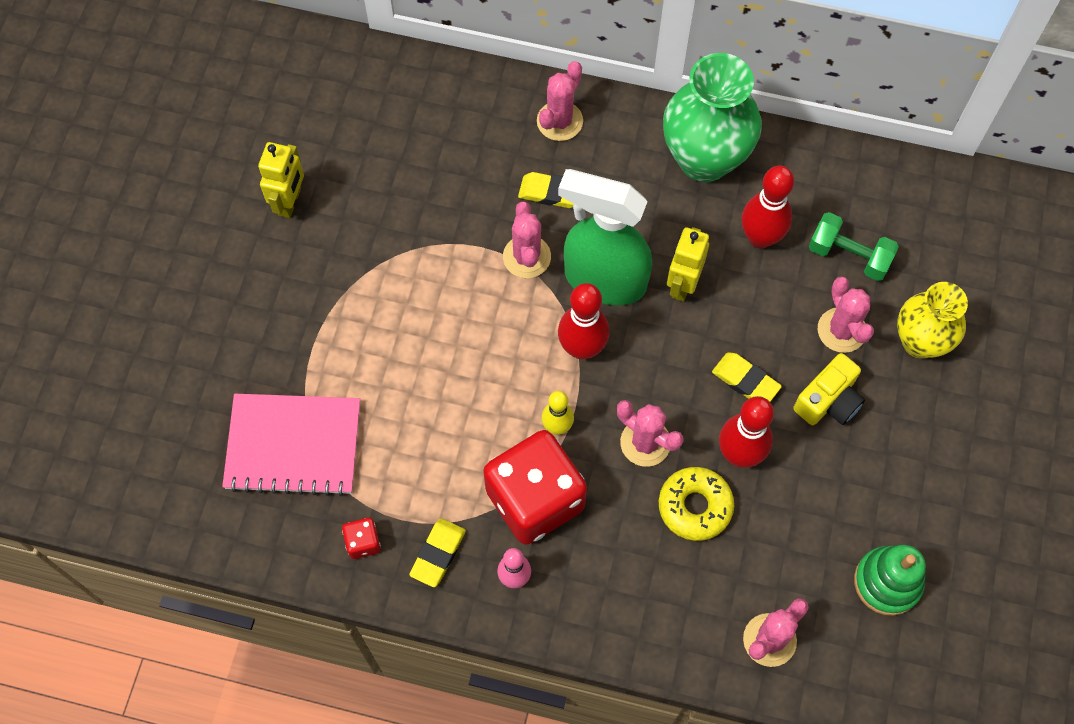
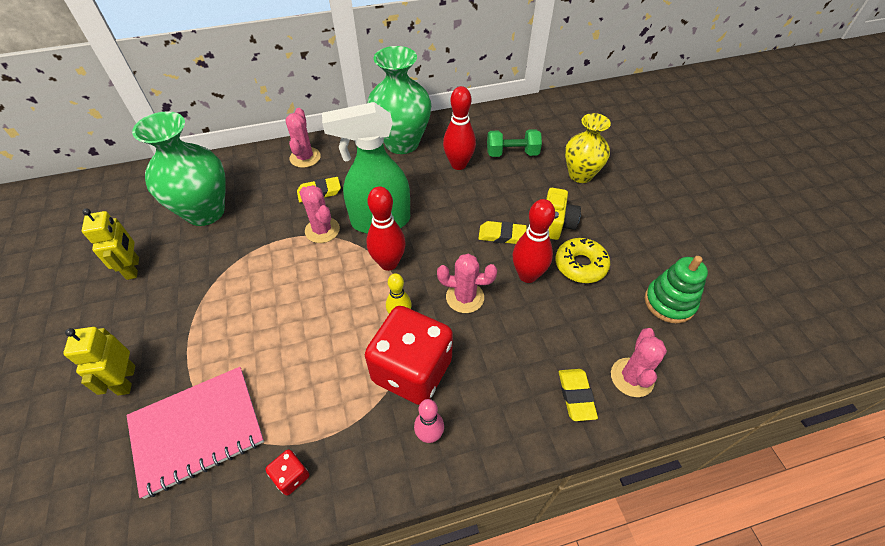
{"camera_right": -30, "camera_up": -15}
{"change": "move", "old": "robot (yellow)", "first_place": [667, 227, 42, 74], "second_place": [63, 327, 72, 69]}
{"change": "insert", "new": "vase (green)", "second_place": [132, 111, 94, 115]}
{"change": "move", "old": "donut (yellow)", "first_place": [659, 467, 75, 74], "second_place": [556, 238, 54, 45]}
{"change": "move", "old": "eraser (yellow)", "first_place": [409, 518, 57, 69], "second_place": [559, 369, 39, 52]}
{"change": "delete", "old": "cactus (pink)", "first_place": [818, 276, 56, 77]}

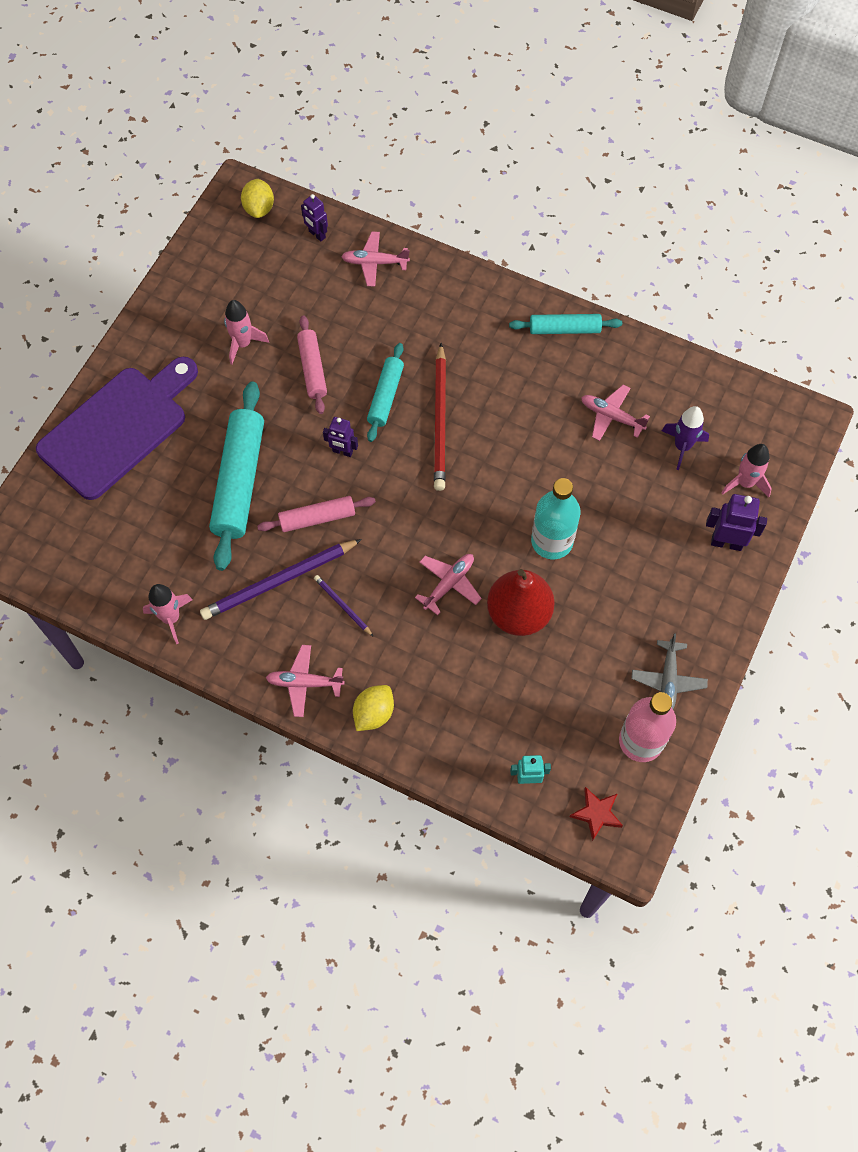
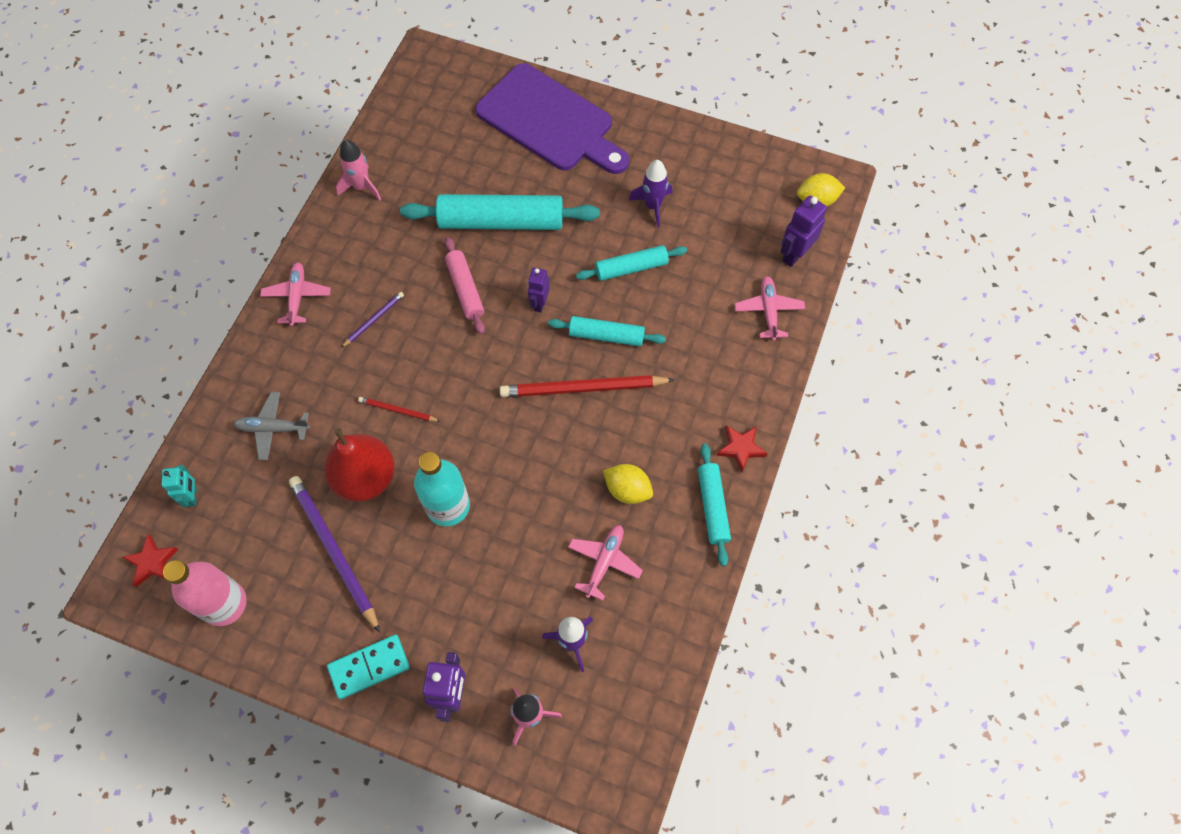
{"camera_right": 85, "camera_up": 0}
{"change": "move", "old": "plane (grey)", "first_place": [631, 633, 77, 76], "second_place": [233, 392, 77, 69]}
{"change": "move", "old": "pencil (purple)", "first_place": [200, 539, 162, 81], "second_place": [289, 476, 91, 157]}
{"change": "insert", "new": "domino (turquoise)", "second_place": [327, 635, 83, 64]}
{"change": "replace", "old": "plane (pink)", "new": "pencil (red)", "first_place": [415, 554, 67, 61], "second_place": [358, 397, 82, 25]}
{"change": "recolor", "old": "rolling pin (pink)", "new": "rolling pin (turquoise)", "first_place": [297, 316, 30, 98], "second_place": [576, 245, 111, 36]}
{"change": "move", "old": "lemon (yellow)", "first_place": [353, 685, 41, 46], "second_place": [603, 464, 50, 40]}
{"change": "recolor", "old": "rocket (pink)", "new": "rocket (purple)", "first_place": [224, 300, 45, 65], "second_place": [629, 160, 44, 68]}
{"change": "insert", "new": "star (red)", "second_place": [716, 425, 52, 47]}
{"change": "resize", "old": "robot (purple)", "first_place": [301, 194, 27, 48], "second_place": [781, 196, 46, 71], "factor": 1.51}

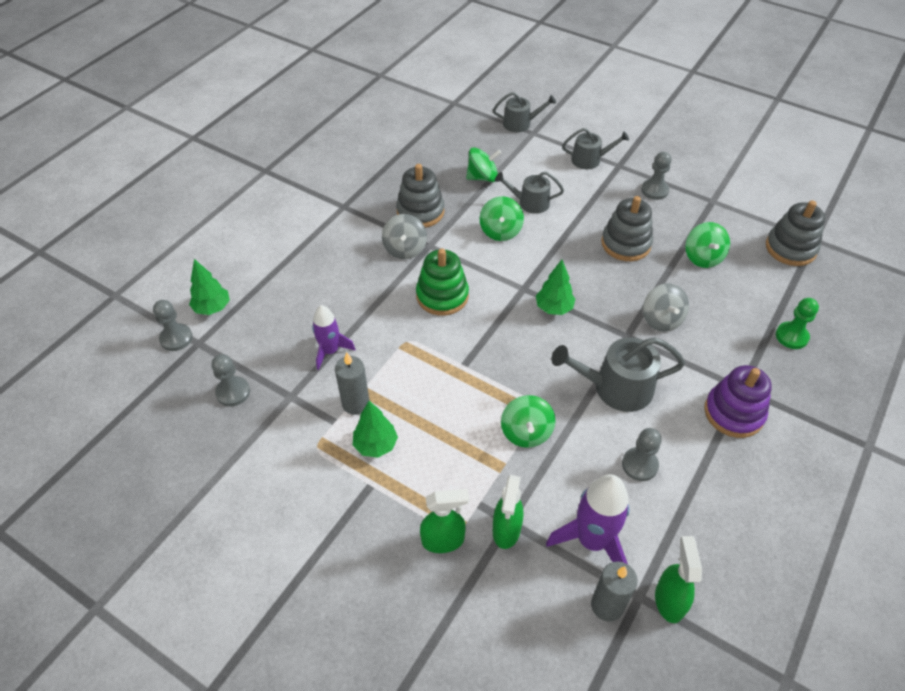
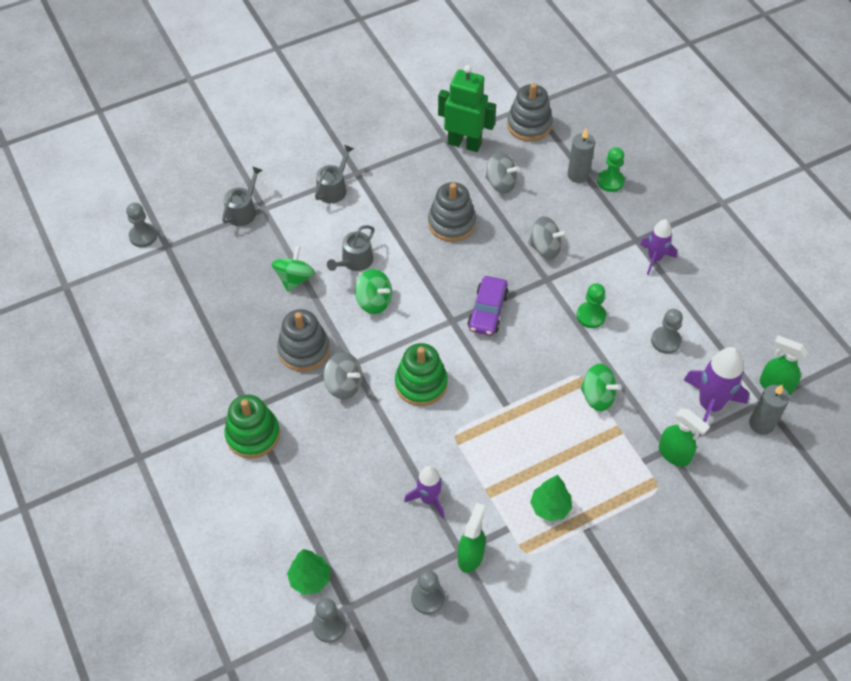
{"camera_right": -60, "camera_up": 5}
{"change": "move", "old": "pawn (grey)", "first_place": [641, 152, 31, 48], "second_place": [126, 203, 31, 44]}
{"change": "insert", "new": "stacking toy (green)", "second_place": [224, 395, 56, 64]}
{"change": "insert", "new": "robot (green)", "second_place": [438, 65, 58, 87]}
{"change": "move", "old": "spray bottle (green)", "first_place": [420, 489, 49, 64], "second_place": [458, 502, 28, 71]}
{"change": "replace", "old": "tree (green)", "new": "car (purple)", "first_place": [536, 260, 39, 55], "second_place": [468, 276, 41, 60]}
{"change": "recolor", "old": "spinning top (green)", "new": "spinning top (grey)", "first_place": [685, 222, 45, 46], "second_place": [485, 152, 35, 41]}
{"change": "move", "old": "candle (grey)", "first_place": [335, 353, 34, 62], "second_place": [567, 128, 28, 55]}
{"change": "replace", "old": "watering can (grey)", "new": "pawn (green)", "first_place": [551, 337, 134, 75], "second_place": [577, 283, 29, 45]}
{"change": "replace", "old": "stacking toy (purple)", "new": "rocket (purple)", "first_place": [704, 365, 68, 73], "second_place": [640, 219, 37, 56]}

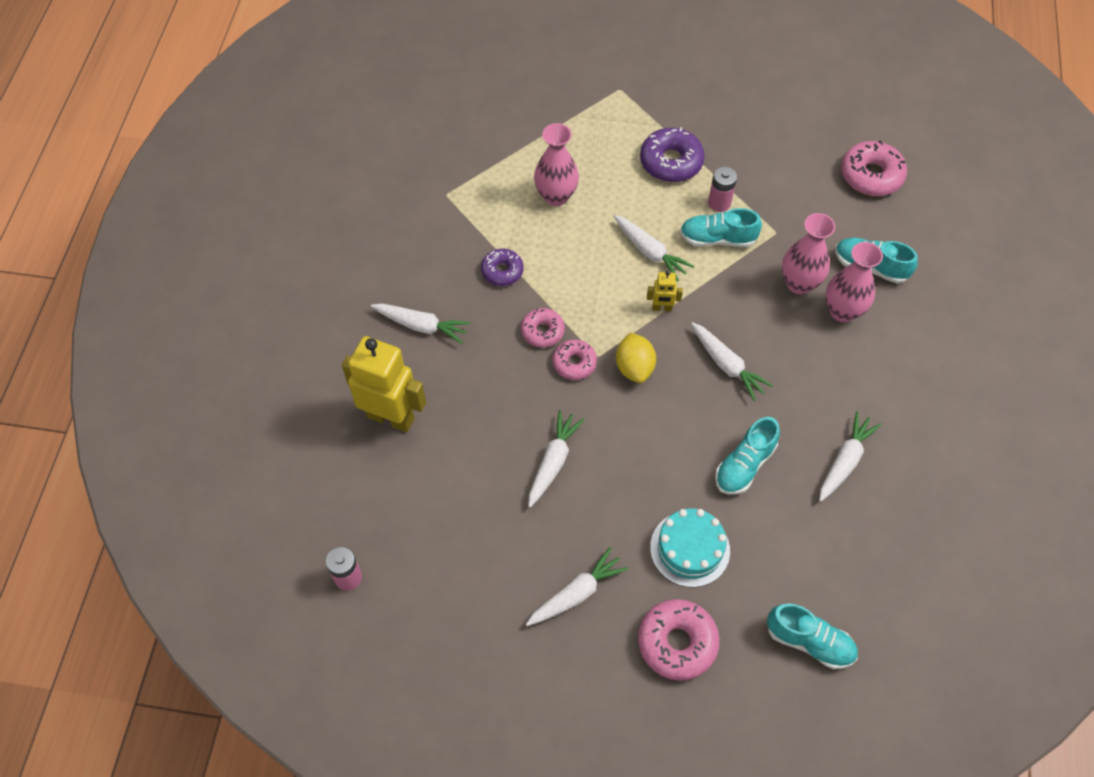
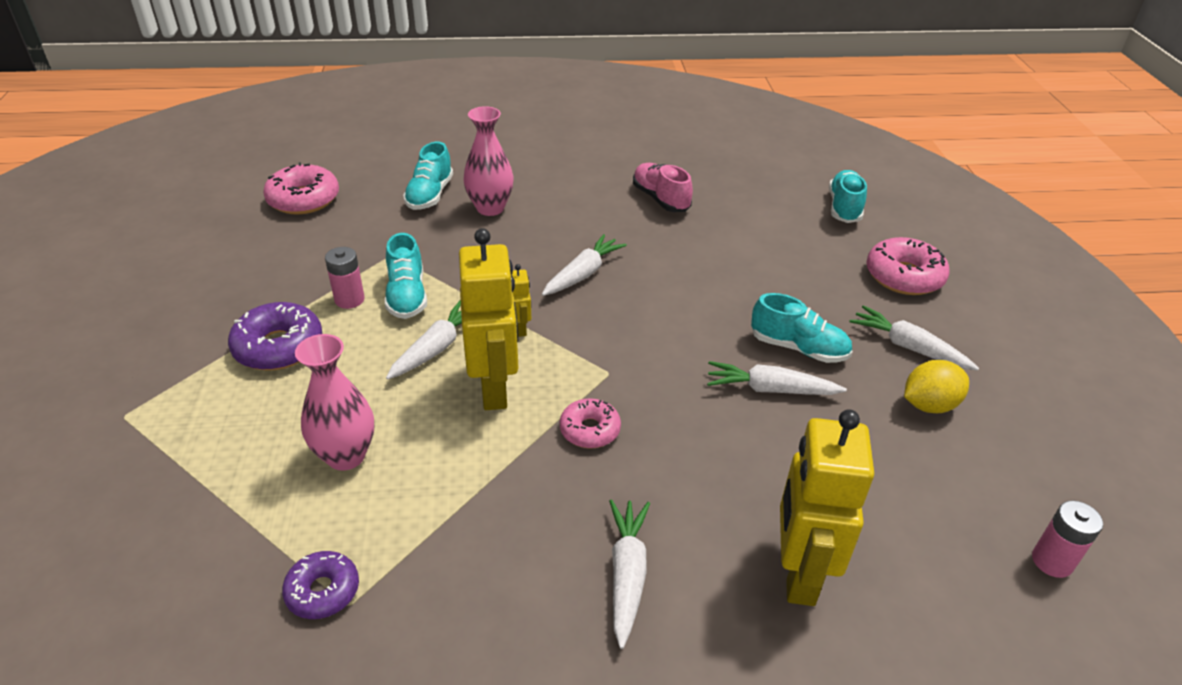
{"camera_right": -105, "camera_up": -20}
{"change": "move", "old": "donut (purple)", "first_place": [481, 249, 42, 37], "second_place": [282, 551, 77, 68]}
{"change": "insert", "new": "robot (yellow)", "second_place": [459, 228, 60, 182]}
{"change": "replace", "old": "carrot (white)", "new": "shoe (pink)", "first_place": [819, 411, 63, 91], "second_place": [633, 163, 60, 49]}
{"change": "move", "old": "shoe (turquoise)", "first_place": [715, 417, 65, 77], "second_place": [751, 293, 102, 70]}
{"change": "move", "old": "lemon (yellow)", "first_place": [616, 332, 40, 51], "second_place": [904, 360, 65, 53]}
{"change": "delete", "old": "donut (pink)", "first_place": [553, 339, 44, 41]}
{"change": "delete", "old": "cake (turquoise)", "first_place": [650, 508, 80, 79]}
{"change": "delete", "old": "vase (pink)", "first_place": [782, 213, 53, 81]}

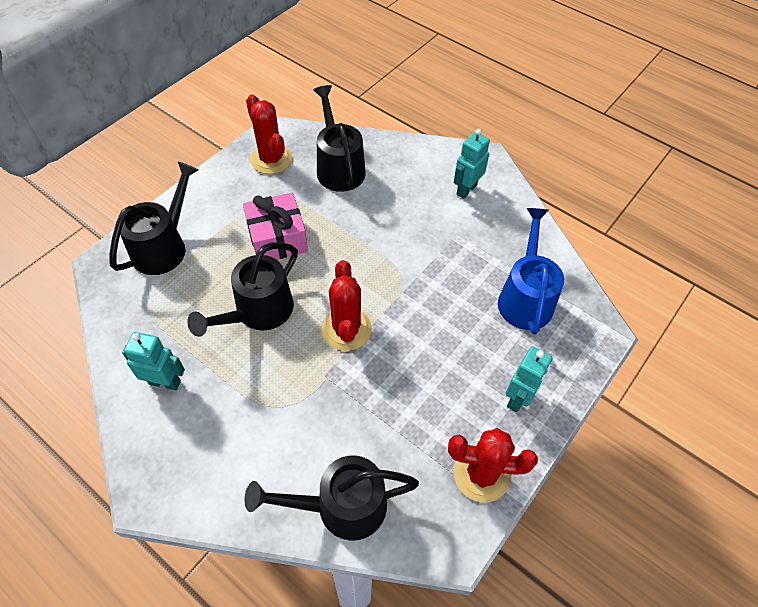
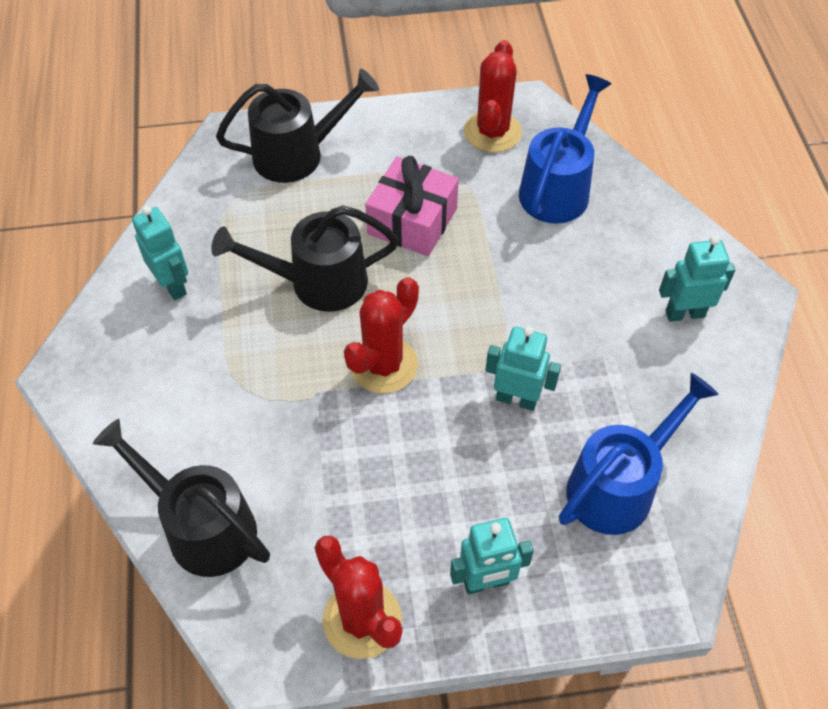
{"camera_right": 45, "camera_up": 0}
{"change": "insert", "new": "robot (turquoise)", "second_place": [485, 326, 76, 85]}
{"change": "recolor", "old": "watering can (black)", "new": "watering can (blue)", "first_place": [313, 85, 53, 107], "second_place": [519, 74, 93, 150]}

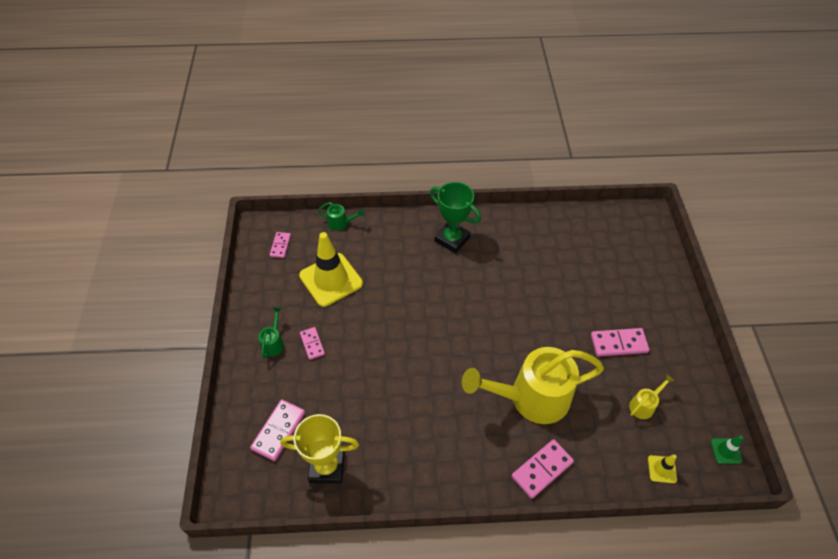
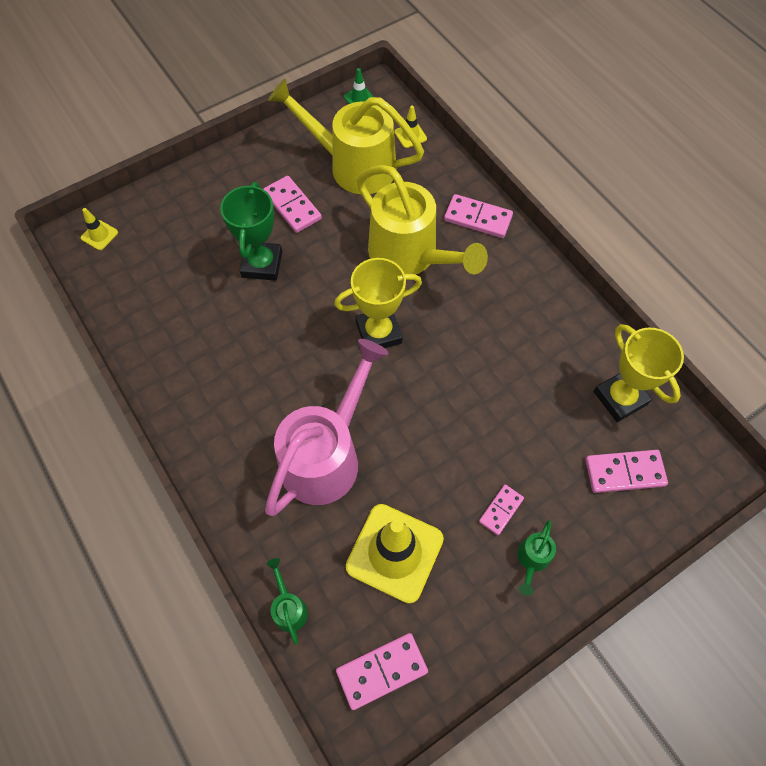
{"camera_right": -120, "camera_up": 10}
{"change": "insert", "new": "traffic cone (yellow)", "second_place": [81, 208, 37, 42]}
{"change": "move", "old": "trophy (green)", "first_place": [430, 182, 51, 72], "second_place": [220, 182, 62, 99]}
{"change": "insert", "new": "watering can (pink)", "second_place": [265, 339, 124, 177]}
{"change": "resize", "old": "watering can (yellow)", "first_place": [629, 375, 45, 44], "second_place": [268, 79, 156, 115], "factor": 2.47}
{"change": "insert", "new": "trophy (yellow)", "second_place": [334, 258, 88, 90]}
{"change": "resize", "old": "domino (pink)", "first_place": [270, 232, 21, 26], "second_place": [336, 633, 92, 77], "factor": 1.6}
{"change": "rotate", "old": "watering can (green)", "first_place": [258, 307, 26, 52], "second_place": [518, 520, 38, 76], "degrees": -45}

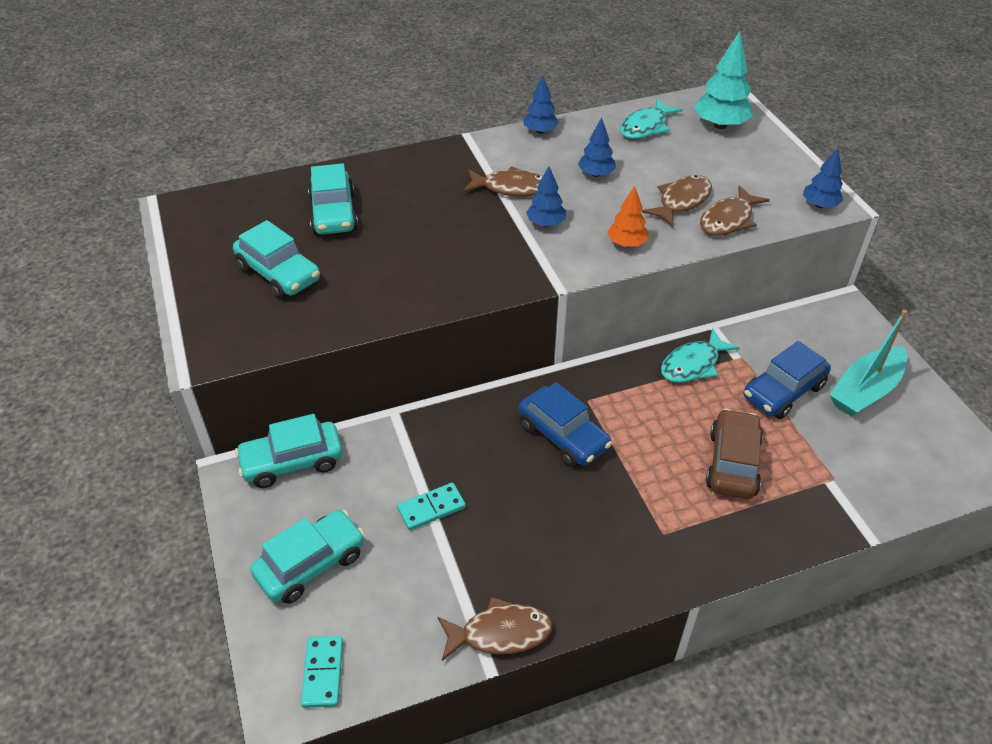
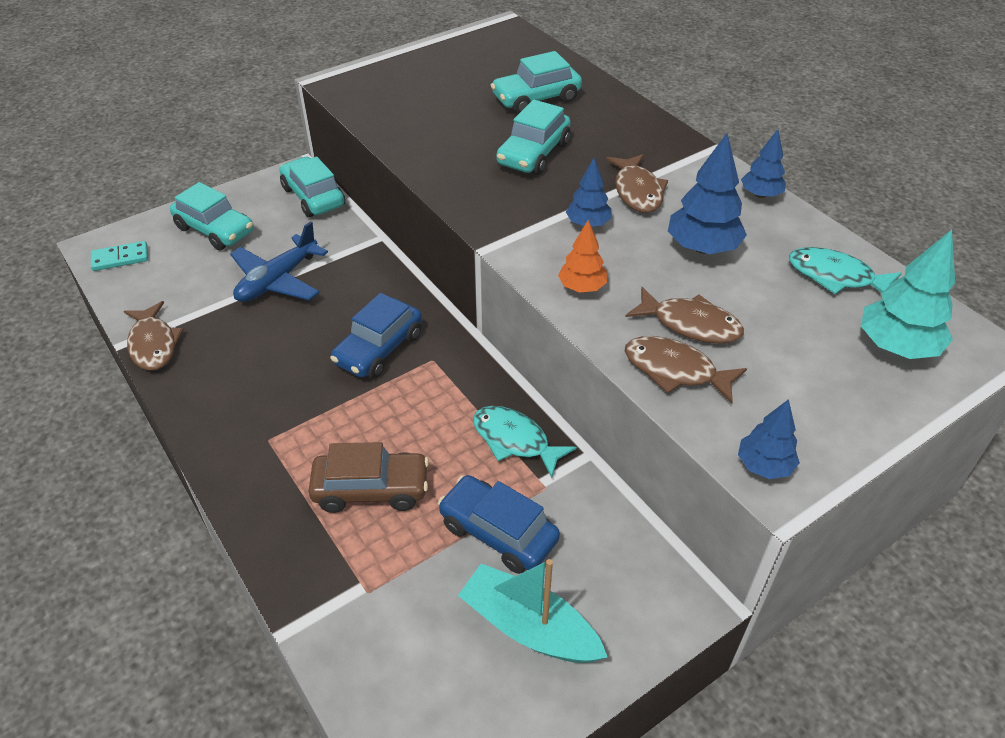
{"camera_right": 75, "camera_up": 0}
{"change": "replace", "old": "domino (turquoise)", "new": "plane (blue)", "first_place": [397, 483, 69, 47], "second_place": [230, 221, 98, 81]}
{"change": "move", "old": "car (turquoise)", "first_place": [233, 220, 87, 79], "second_place": [496, 99, 75, 76]}
{"change": "resize", "old": "tree (blue)", "first_place": [578, 117, 38, 60], "second_place": [668, 133, 79, 121], "factor": 1.63}

